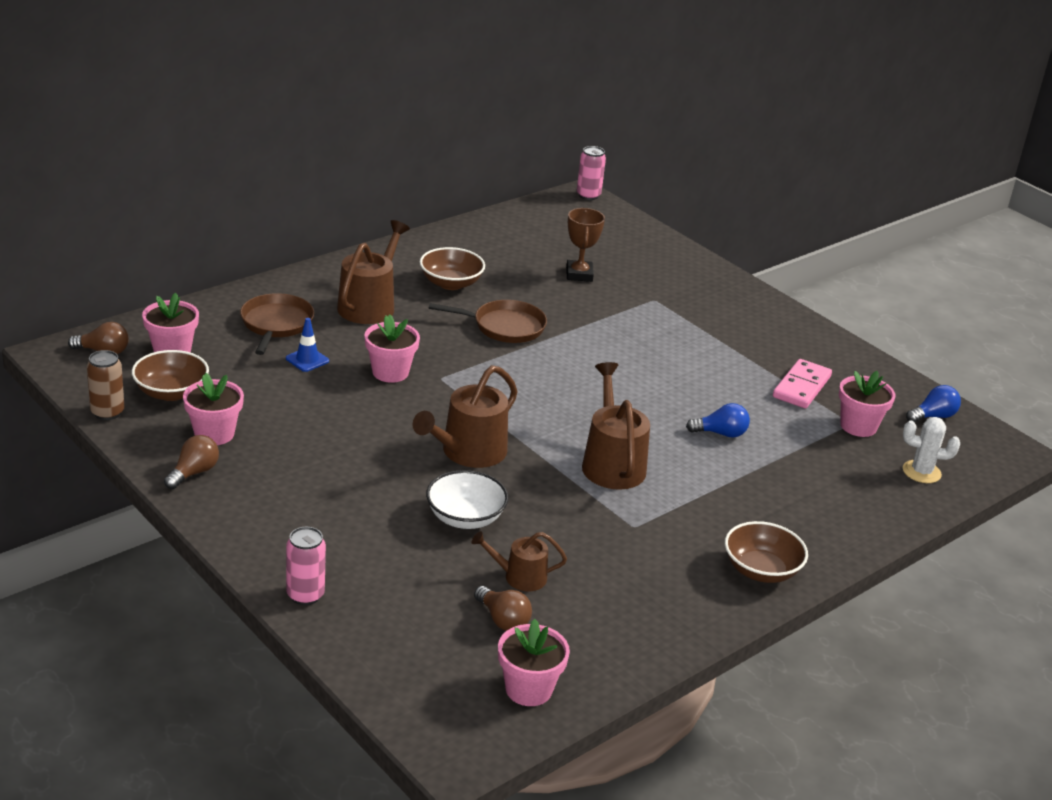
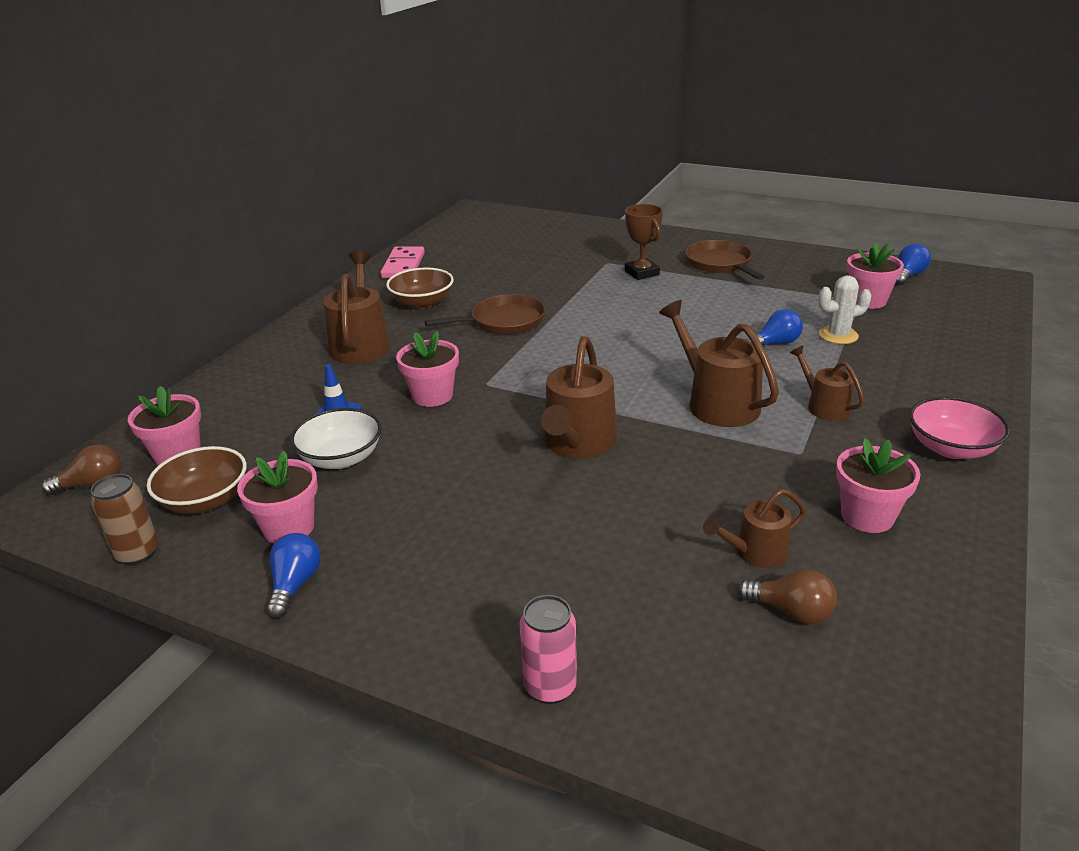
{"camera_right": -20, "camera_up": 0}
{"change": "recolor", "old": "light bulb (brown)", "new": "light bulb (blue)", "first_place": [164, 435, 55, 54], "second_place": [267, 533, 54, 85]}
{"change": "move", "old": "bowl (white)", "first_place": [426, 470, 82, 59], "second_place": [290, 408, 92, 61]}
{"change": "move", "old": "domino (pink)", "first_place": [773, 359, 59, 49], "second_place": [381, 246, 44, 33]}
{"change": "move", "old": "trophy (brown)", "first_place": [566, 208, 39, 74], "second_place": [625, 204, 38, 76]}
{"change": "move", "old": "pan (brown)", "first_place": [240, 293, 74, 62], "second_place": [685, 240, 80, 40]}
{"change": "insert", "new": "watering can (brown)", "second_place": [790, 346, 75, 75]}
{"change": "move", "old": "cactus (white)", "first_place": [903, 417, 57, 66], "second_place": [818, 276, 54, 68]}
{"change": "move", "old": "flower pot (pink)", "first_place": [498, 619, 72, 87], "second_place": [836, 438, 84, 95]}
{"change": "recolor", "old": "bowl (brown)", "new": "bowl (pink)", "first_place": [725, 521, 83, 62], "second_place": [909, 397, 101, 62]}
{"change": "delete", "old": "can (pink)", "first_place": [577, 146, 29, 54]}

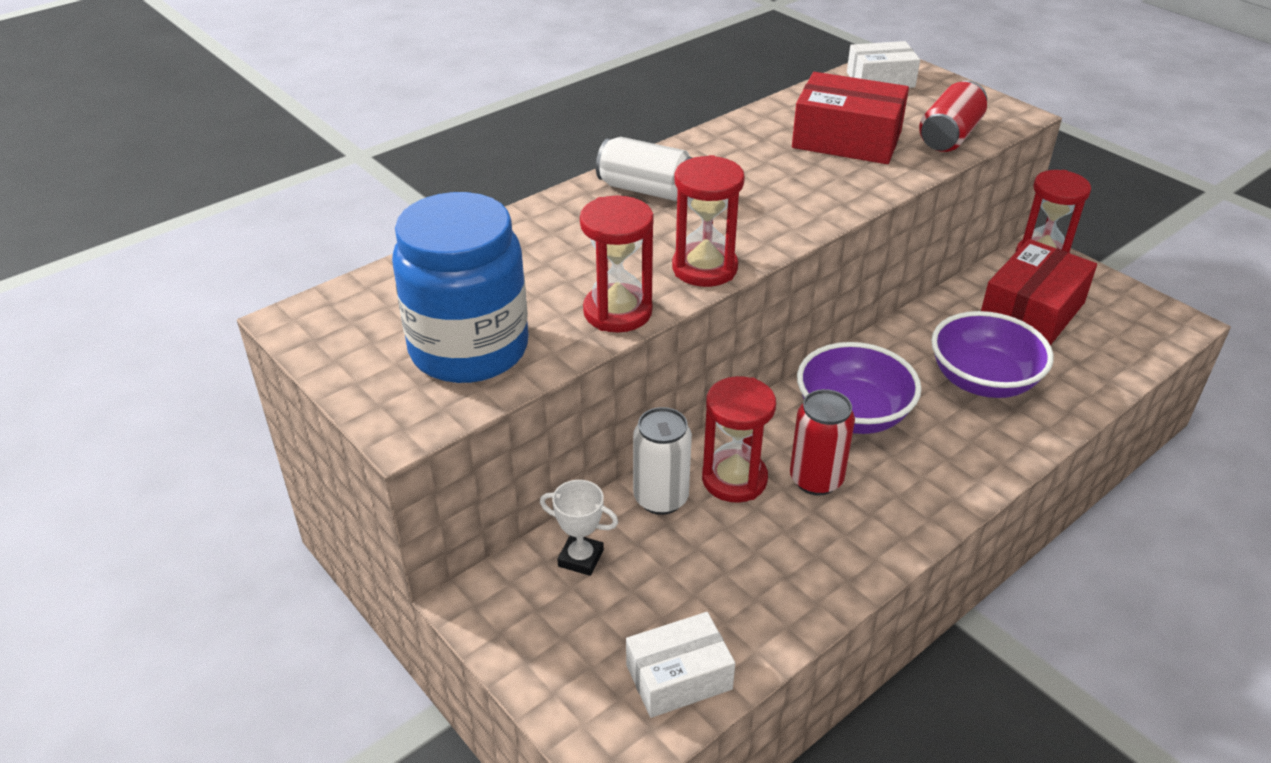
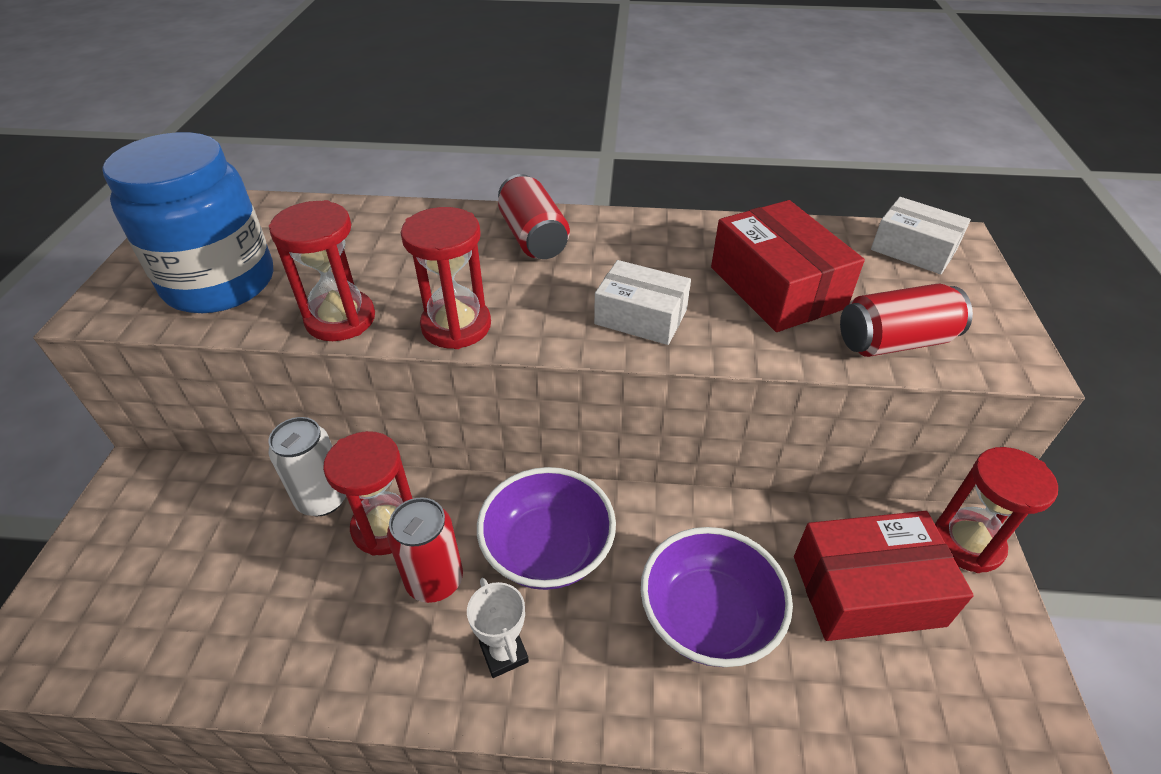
{"camera_right": 45, "camera_up": 5}
{"change": "move", "old": "trophy (white)", "first_place": [540, 480, 78, 96], "second_place": [467, 578, 62, 100]}
{"change": "recolor", "old": "can (white)", "new": "can (red)", "first_place": [596, 137, 96, 64], "second_place": [498, 174, 72, 85]}
{"change": "move", "old": "box (white)", "first_place": [626, 612, 109, 106], "second_place": [594, 260, 97, 85]}

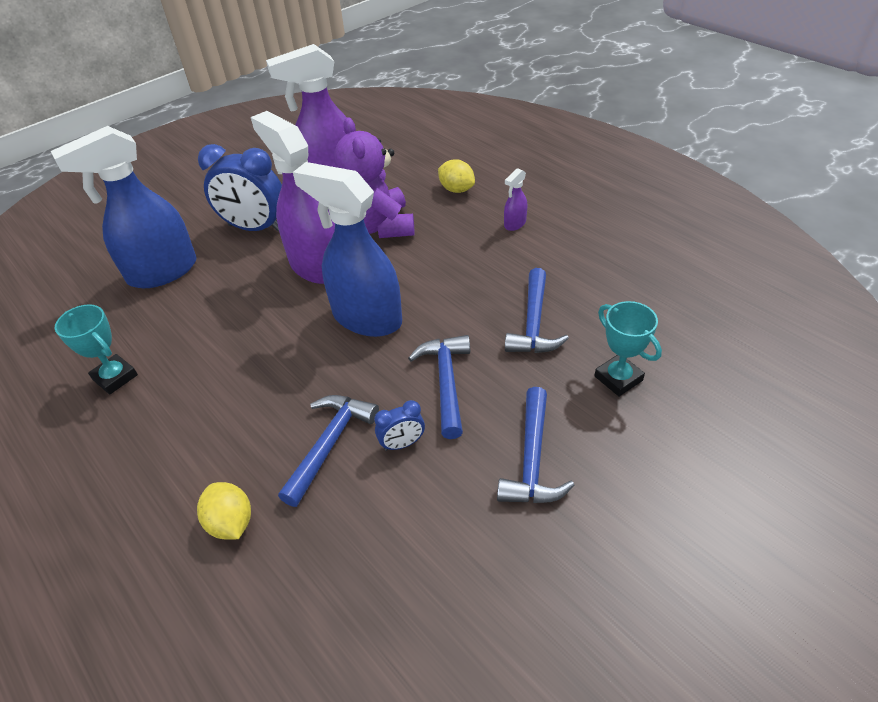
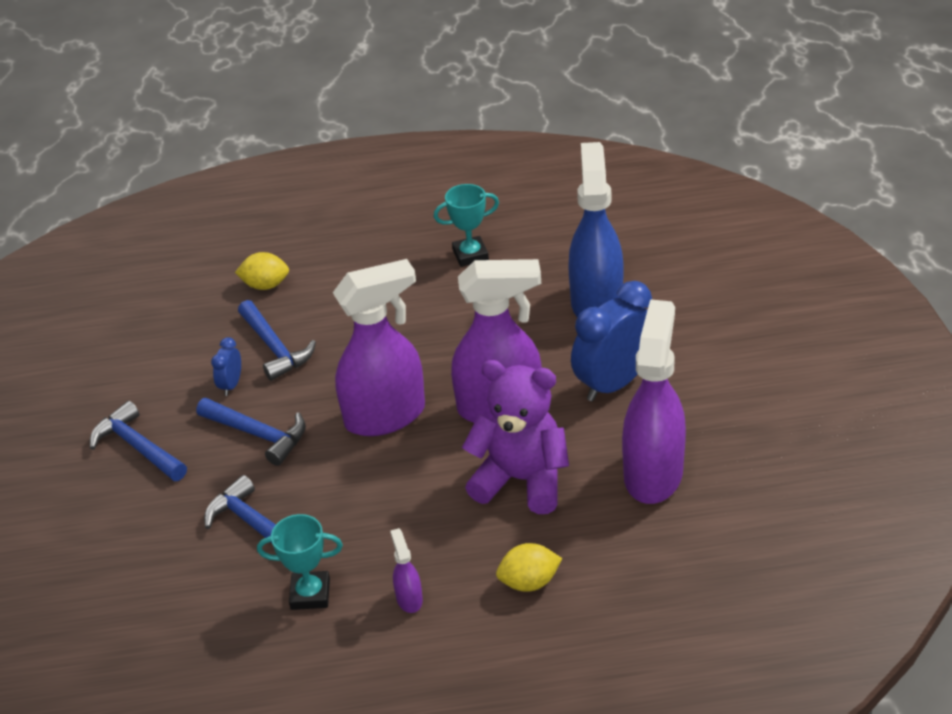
{"camera_right": 125, "camera_up": -5}
{"change": "move", "old": "trophy (turquoise)", "first_place": [594, 301, 68, 96], "second_place": [257, 514, 86, 96]}
{"change": "recolor", "old": "spray bottle (blue)", "new": "spray bottle (purple)", "first_place": [293, 162, 109, 175], "second_place": [333, 259, 92, 177]}

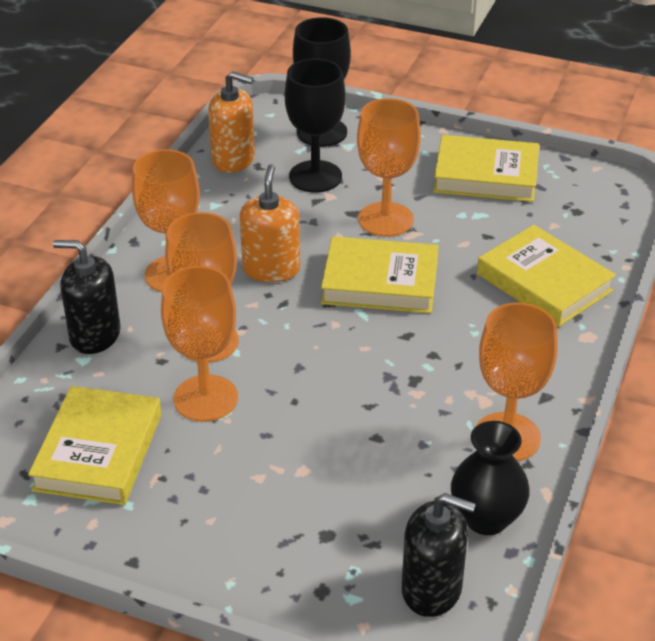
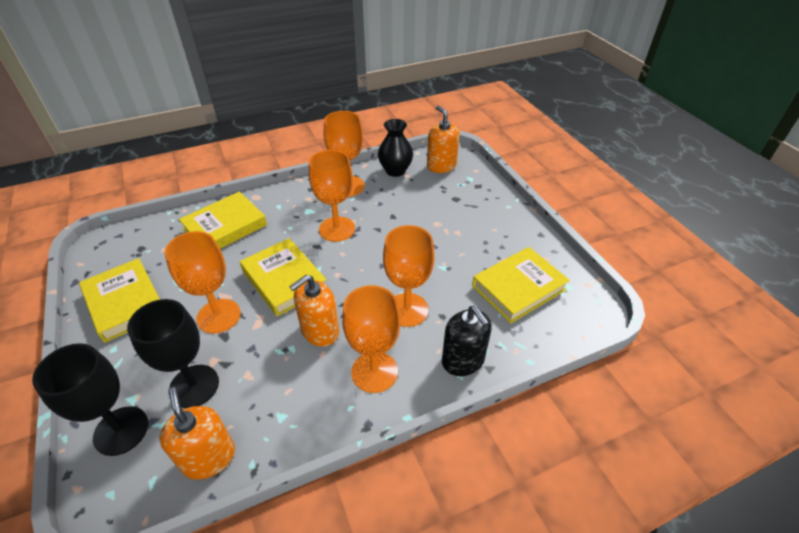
{"camera_right": -135, "camera_up": 5}
{"change": "rotate", "old": "book (yellow)", "first_place": [477, 225, 139, 102], "second_place": [179, 192, 88, 57], "degrees": 45}
{"change": "move", "old": "goblet (orange)", "first_place": [161, 266, 77, 156], "second_place": [309, 150, 46, 92]}
{"change": "recolor", "old": "soap dispenser (black)", "new": "soap dispenser (orange)", "first_place": [402, 493, 74, 124], "second_place": [427, 106, 33, 67]}

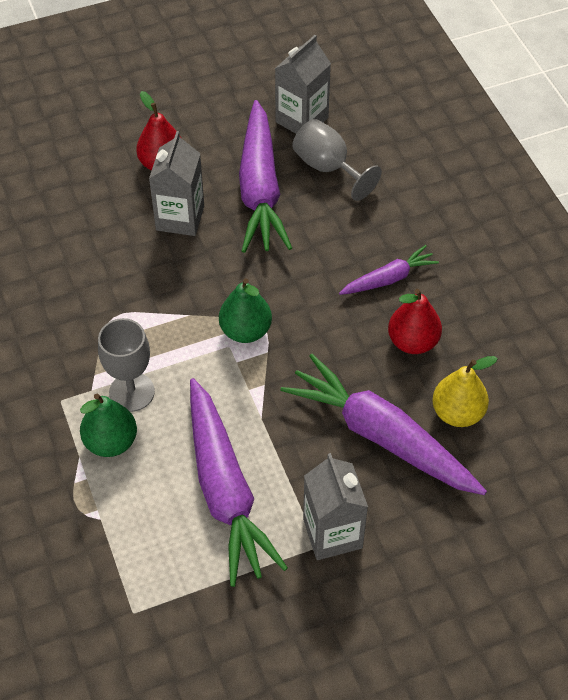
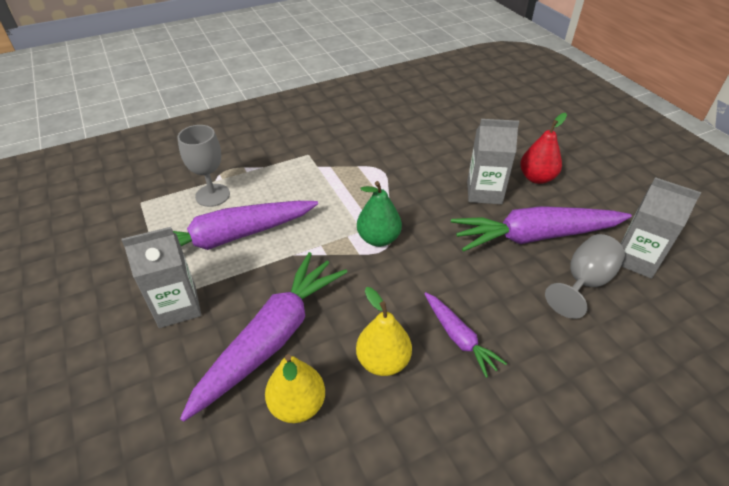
{"camera_right": 85, "camera_up": -10}
{"change": "move", "old": "goblet (grey)", "first_place": [98, 318, 57, 94], "second_place": [178, 125, 52, 82]}
{"change": "recolor", "old": "pear (red)", "new": "pear (yellow)", "first_place": [388, 289, 54, 65], "second_place": [356, 287, 56, 89]}
{"change": "delete", "old": "pear (green)", "first_place": [80, 393, 57, 64]}

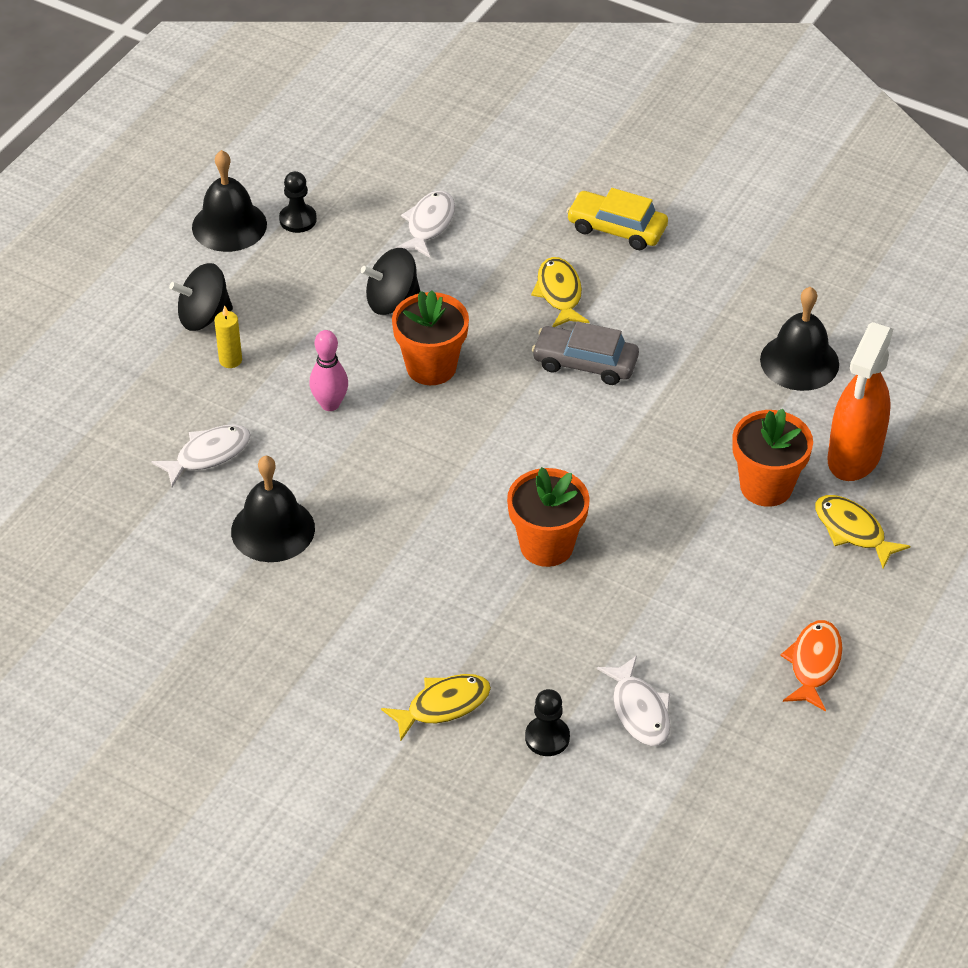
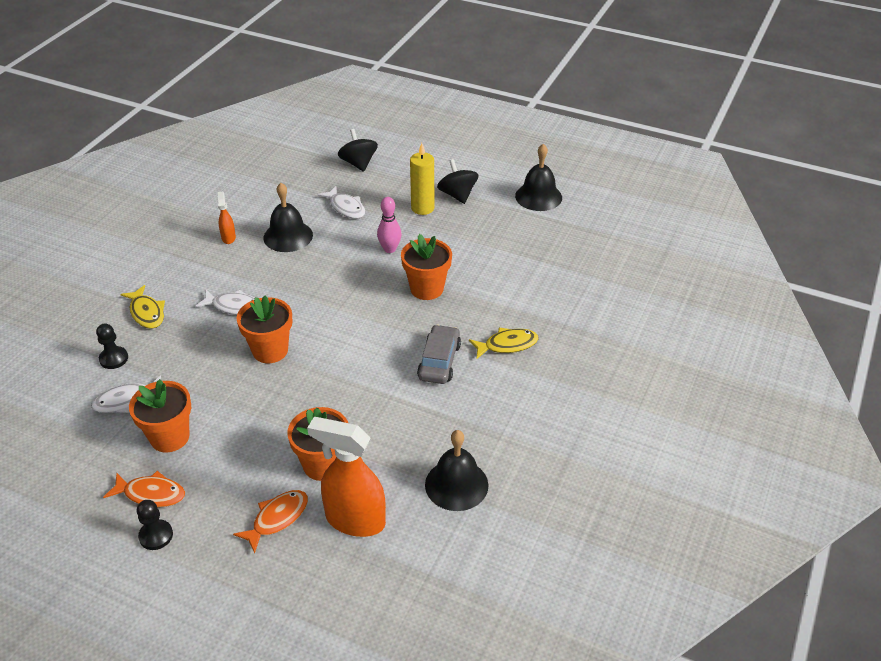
{"camera_right": 85, "camera_up": -5}
{"change": "insert", "new": "flower pot (orange)", "second_place": [129, 379, 62, 73]}
{"change": "move", "old": "pawn (black)", "first_place": [279, 171, 38, 62], "second_place": [137, 500, 36, 50]}
{"change": "move", "old": "fish (white)", "first_place": [396, 191, 59, 67], "second_place": [195, 289, 60, 26]}
{"change": "insert", "new": "spray bottle (orange)", "second_place": [218, 192, 18, 52]}
{"change": "recolor", "old": "fish (yellow)", "new": "fish (orange)", "first_place": [815, 495, 95, 74], "second_place": [233, 490, 75, 63]}
{"change": "move", "old": "spinning top (black)", "first_place": [361, 248, 59, 67], "second_place": [338, 129, 40, 43]}
{"change": "resize", "old": "candle (yellow)", "first_place": [214, 306, 28, 62], "second_place": [410, 143, 24, 72], "factor": 1.66}
{"change": "delete", "old": "car (yellow)", "first_place": [567, 188, 101, 62]}

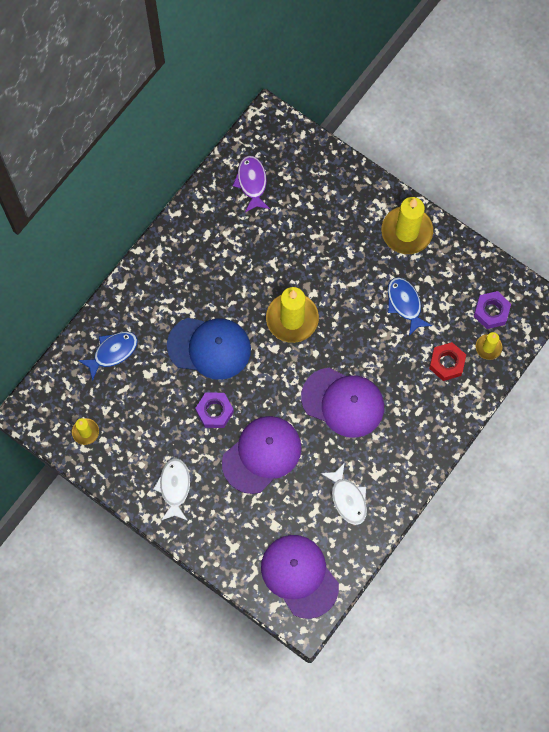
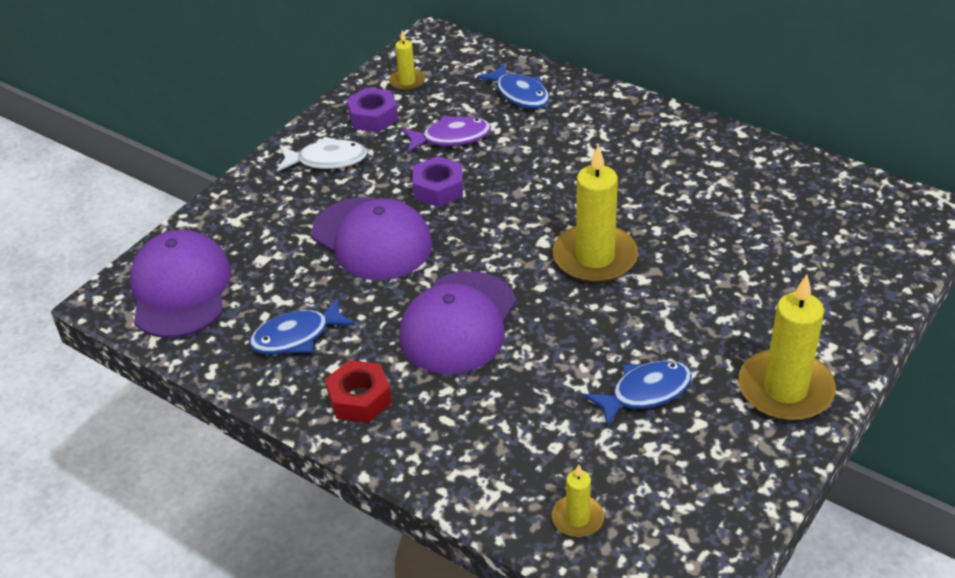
{"camera_right": 90, "camera_up": -30}
{"change": "rotate", "old": "cap (purple)", "first_place": [261, 535, 78, 84], "second_place": [130, 230, 101, 108], "degrees": -60}
{"change": "recolor", "old": "fish (white)", "new": "fish (blue)", "first_place": [321, 462, 46, 63], "second_place": [249, 297, 106, 57]}
{"change": "move", "old": "nut (red)", "first_place": [429, 342, 37, 39], "second_place": [325, 360, 67, 63]}
{"change": "move", "old": "nut (purple)", "first_place": [474, 291, 37, 38], "second_place": [347, 88, 51, 44]}
{"change": "move", "old": "fish (purple)", "first_place": [233, 156, 37, 56], "second_place": [402, 115, 89, 37]}
{"change": "delete", "old": "cap (blue)", "first_place": [167, 318, 84, 62]}

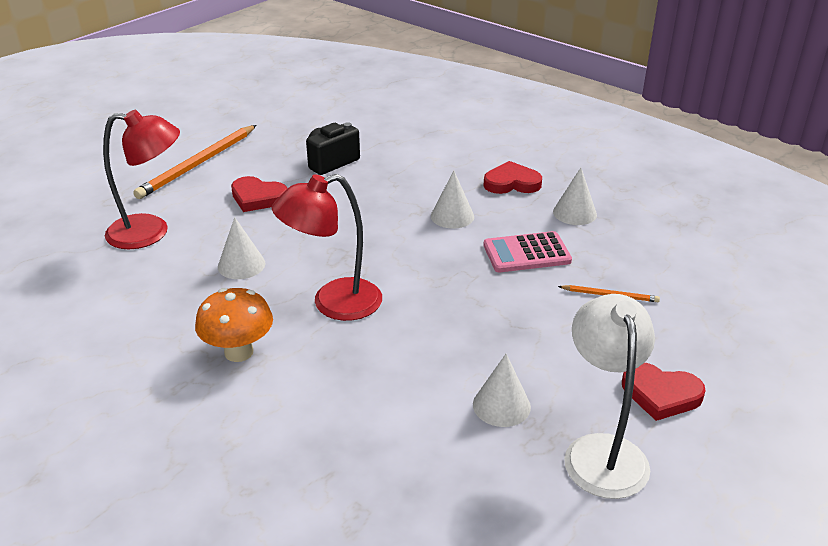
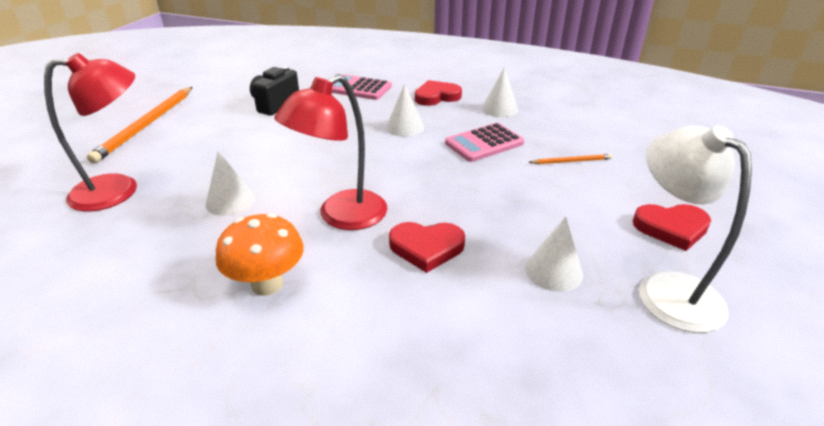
{"camera_right": -20, "camera_up": 0}
{"change": "insert", "new": "calculator (pink)", "second_place": [332, 74, 60, 26]}
{"change": "move", "old": "heart (red)", "first_place": [231, 176, 56, 36], "second_place": [389, 222, 76, 51]}

